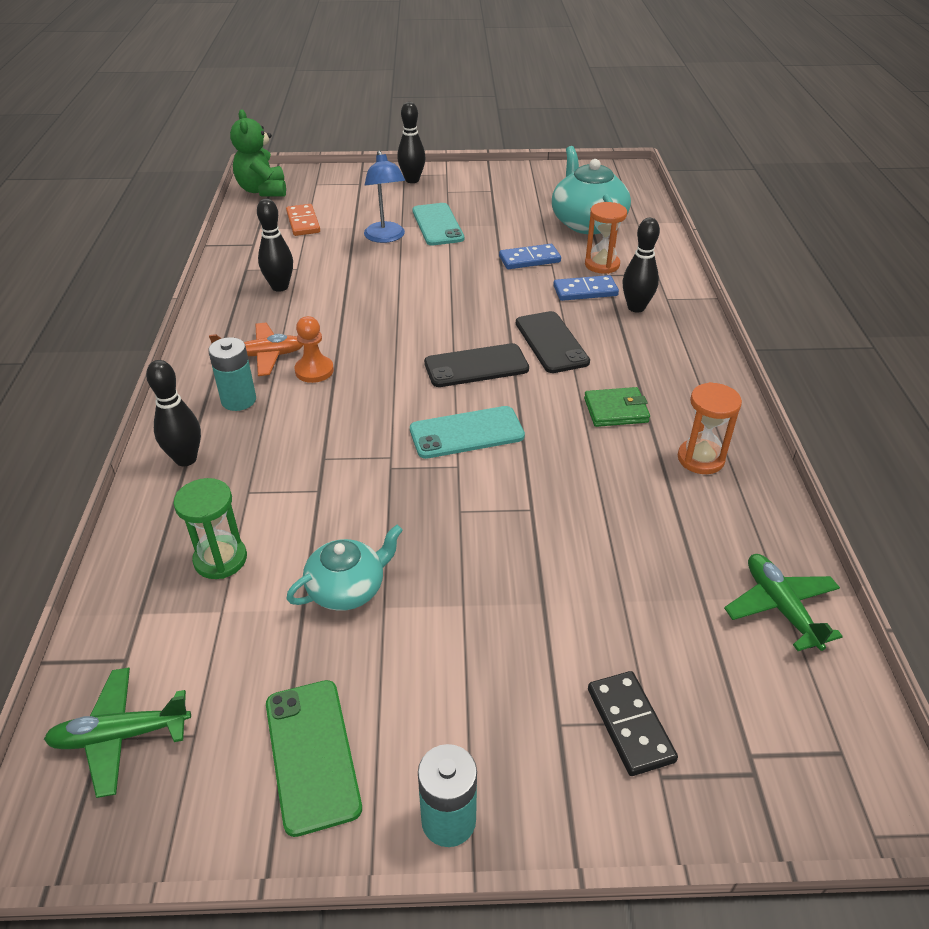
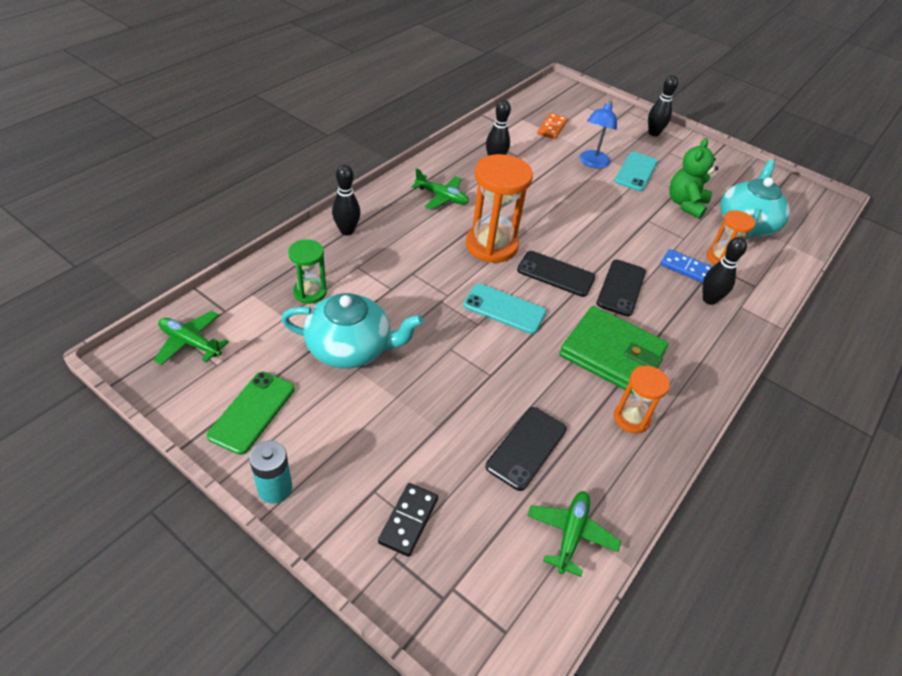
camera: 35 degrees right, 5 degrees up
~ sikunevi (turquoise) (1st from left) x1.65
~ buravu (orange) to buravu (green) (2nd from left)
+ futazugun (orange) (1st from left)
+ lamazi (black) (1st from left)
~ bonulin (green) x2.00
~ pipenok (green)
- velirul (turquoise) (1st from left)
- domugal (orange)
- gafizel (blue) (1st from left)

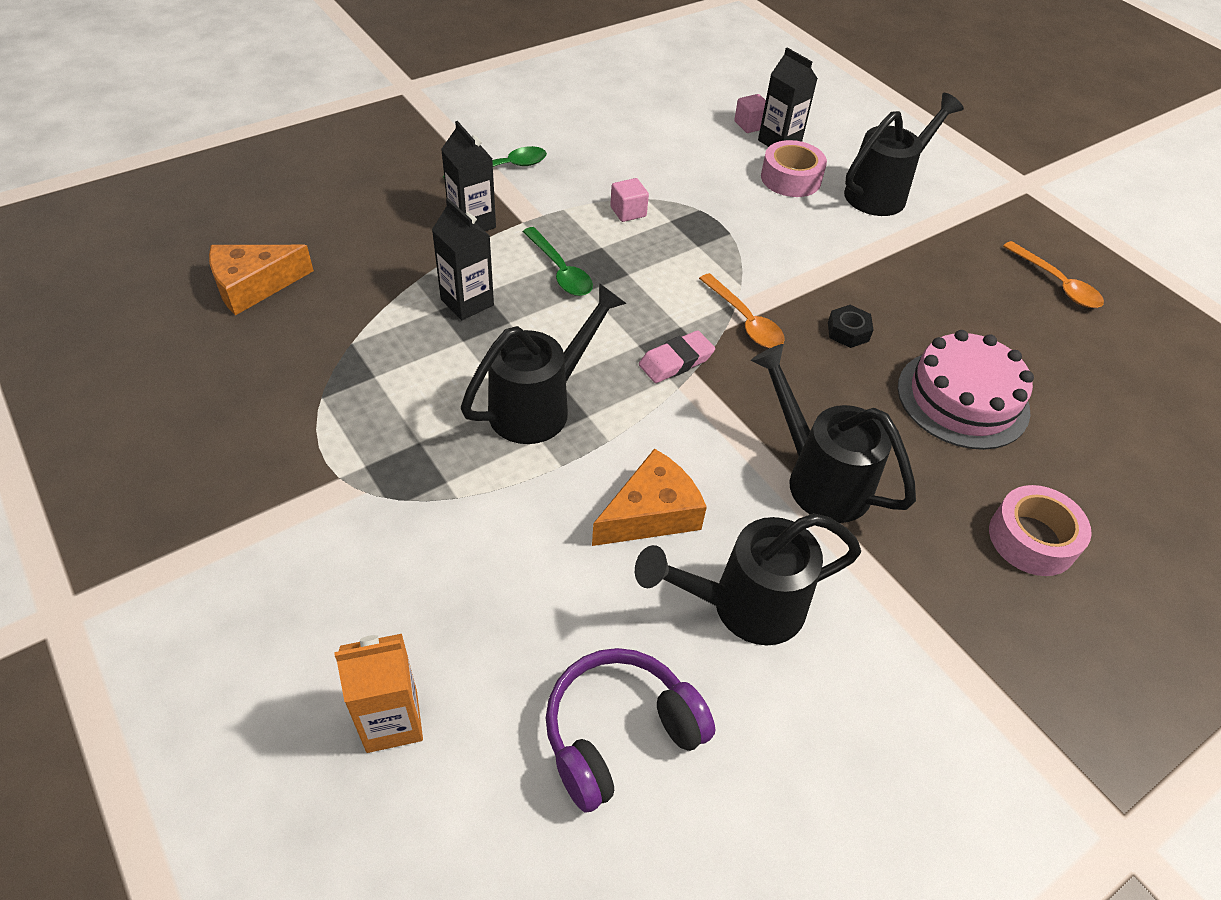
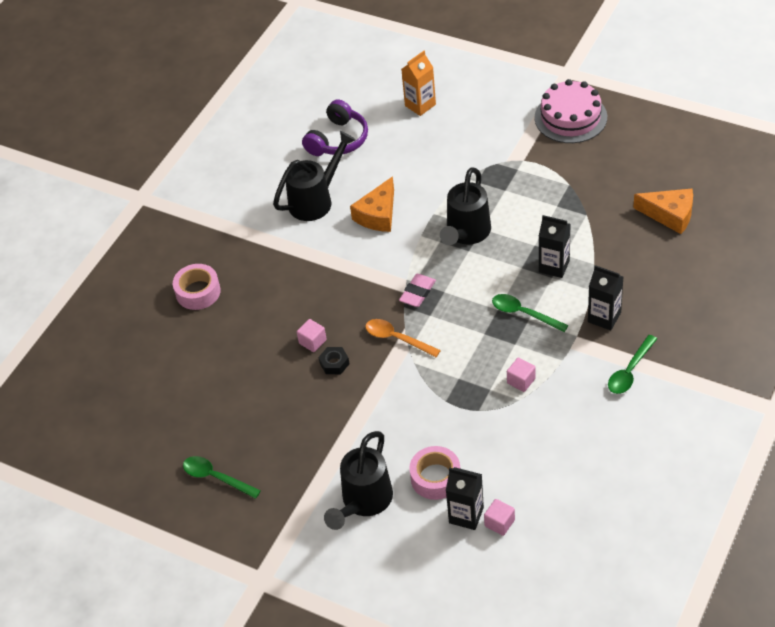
camera: 160 degrees right, 0 degrees up
~ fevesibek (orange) (2nd from left) to fevesibek (green) (1st from left)
+ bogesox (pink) (1st from left)
~ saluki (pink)
~ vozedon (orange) (1st from left in the first image) 75 degrees clockwise
- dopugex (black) (3rd from left)

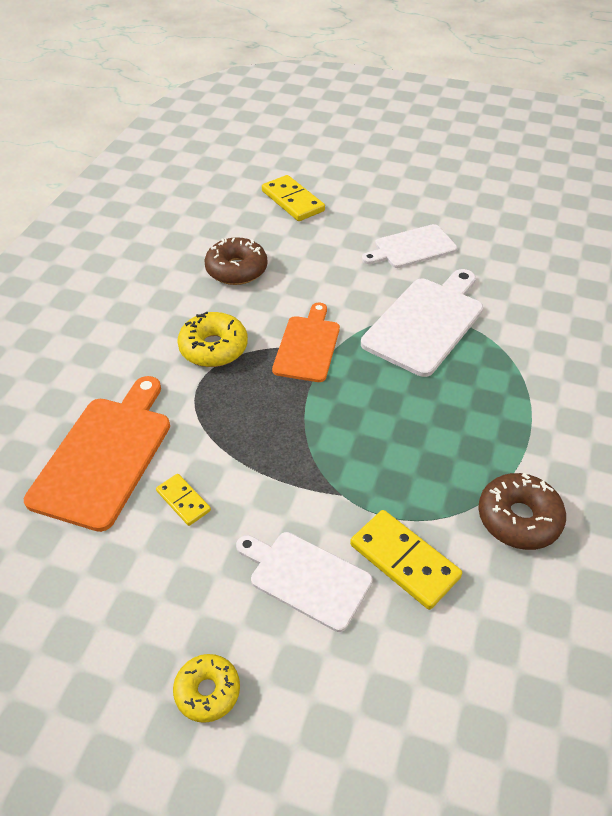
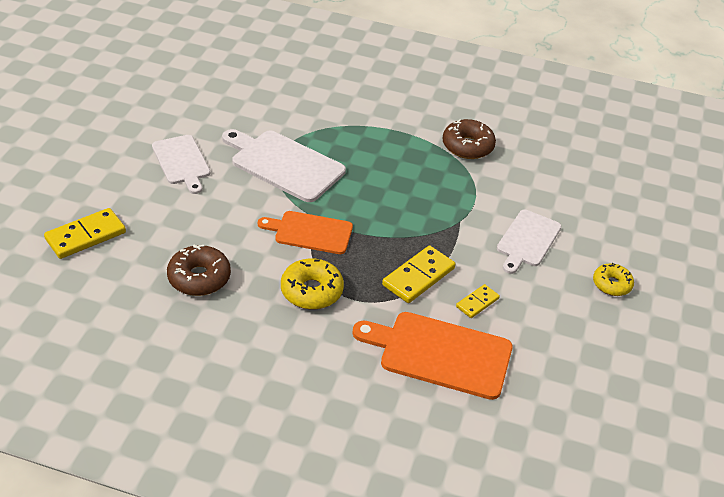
camera: 95 degrees left, 5 degrees down
~ gafizel (yellow) (3rd from left in the first image) to gafizel (yellow) (2nd from left)

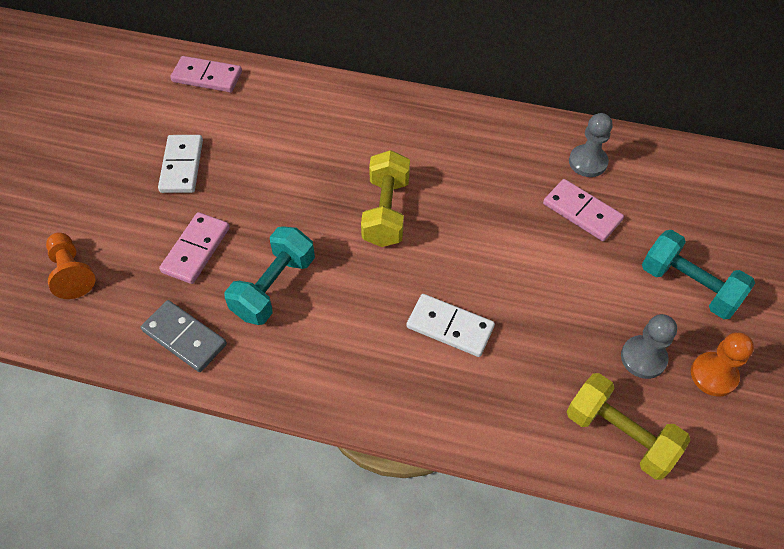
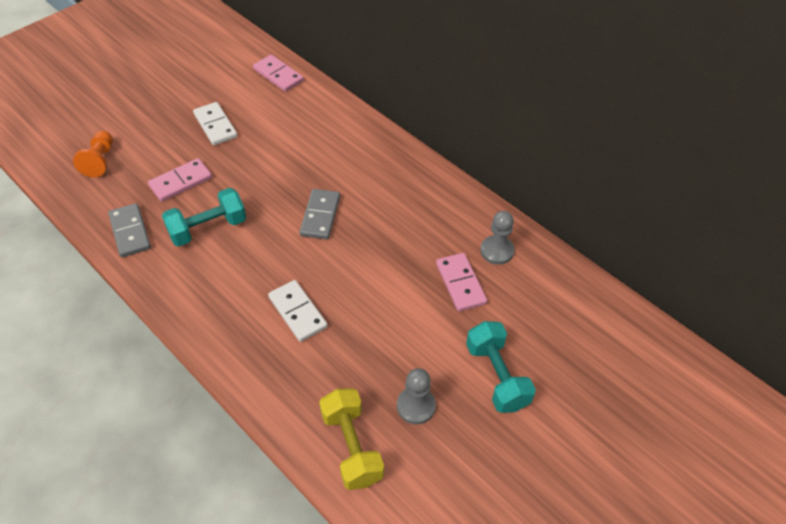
camera: 30 degrees right, 5 degrees down
~ gafizel (white) (1st from left) 60 degrees counterclockwise
~ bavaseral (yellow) (1st from left) to gafizel (grey) (2nd from left)
- domugal (orange) (2nd from left)

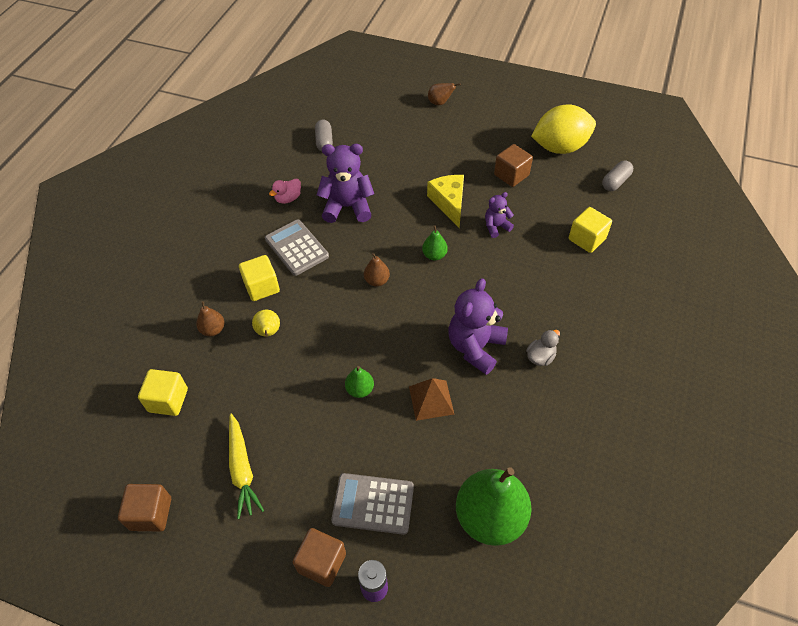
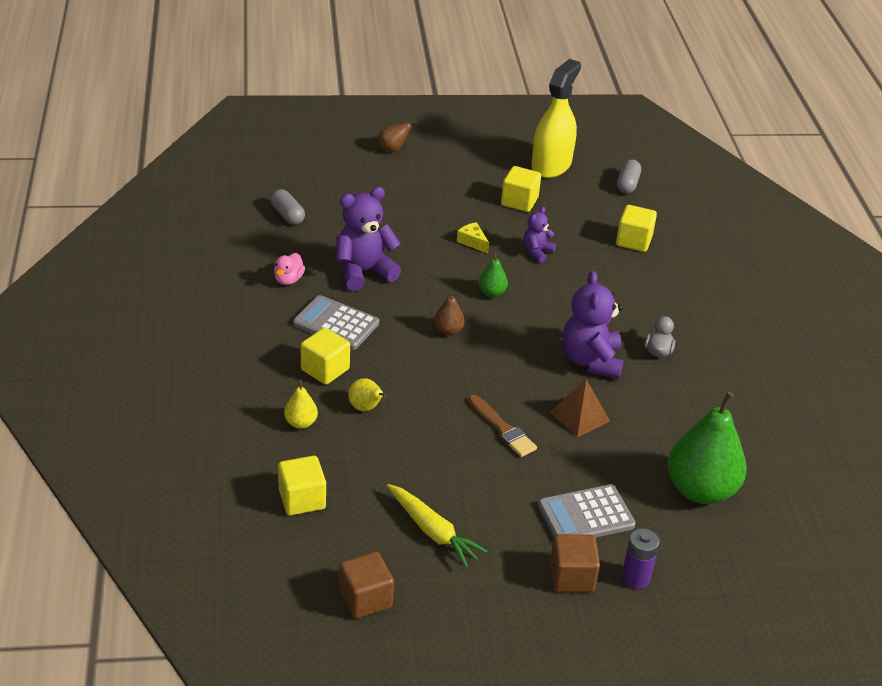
camera: 30 degrees left, 15 degrees down
~ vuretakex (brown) (1st from left) to vuretakex (yellow) (1st from left)
~ vozedon (yellow) x0.57
~ vuretakex (green) (1st from left) to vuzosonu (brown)
~ bogesox (brown) (3rd from left) to bogesox (yellow) (3rd from left)
~ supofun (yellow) to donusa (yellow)

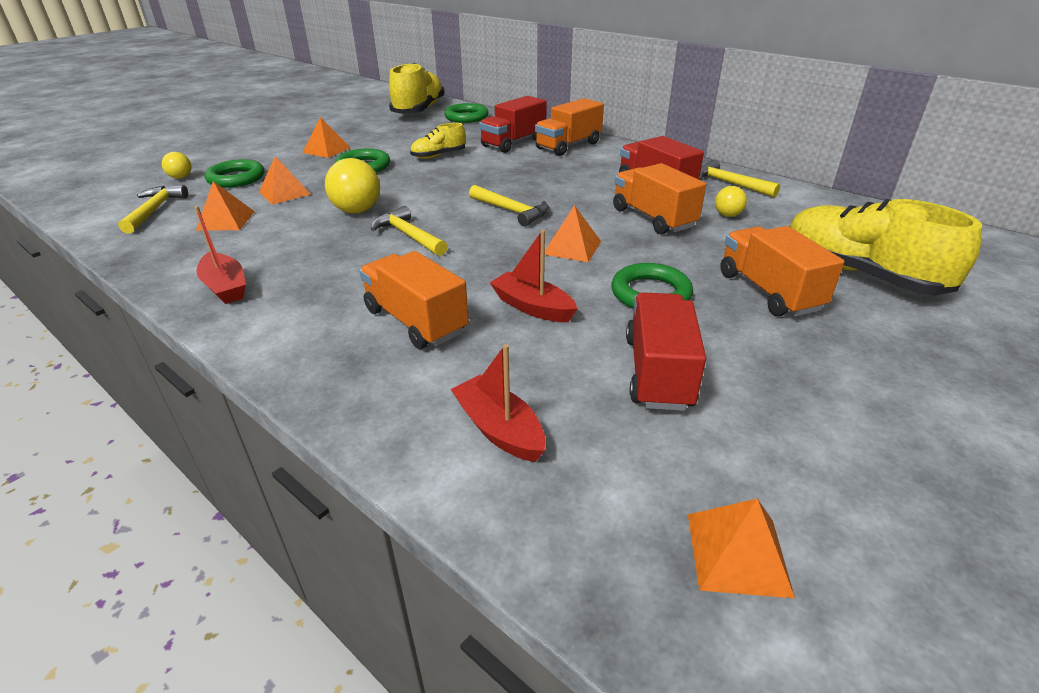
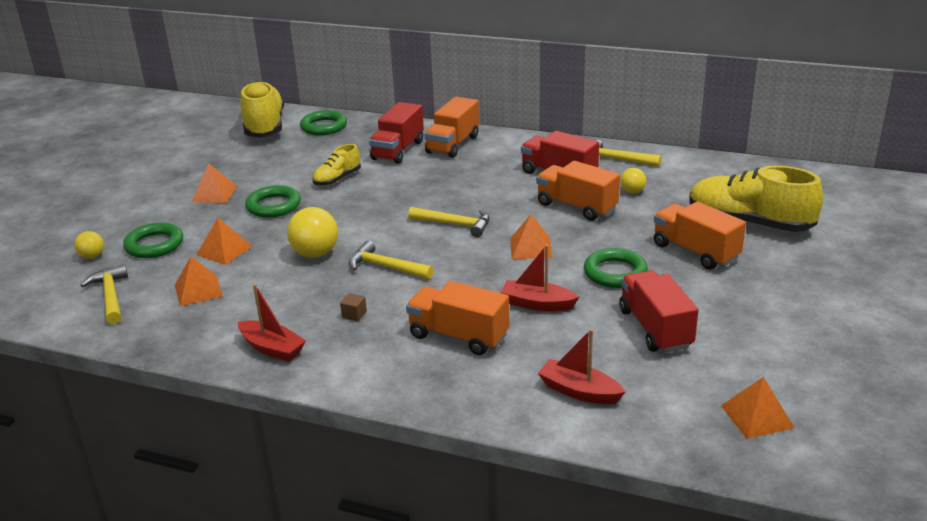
camera: 20 degrees left, 5 degrees down
+ bogesox (brown)

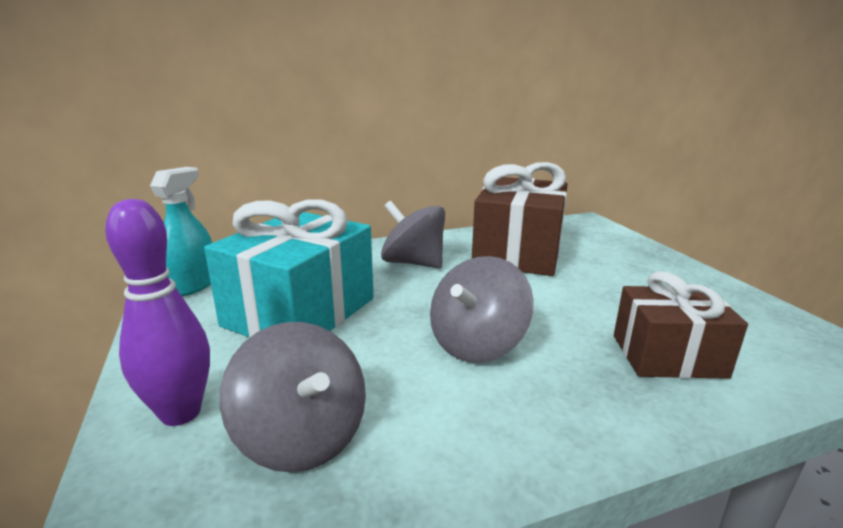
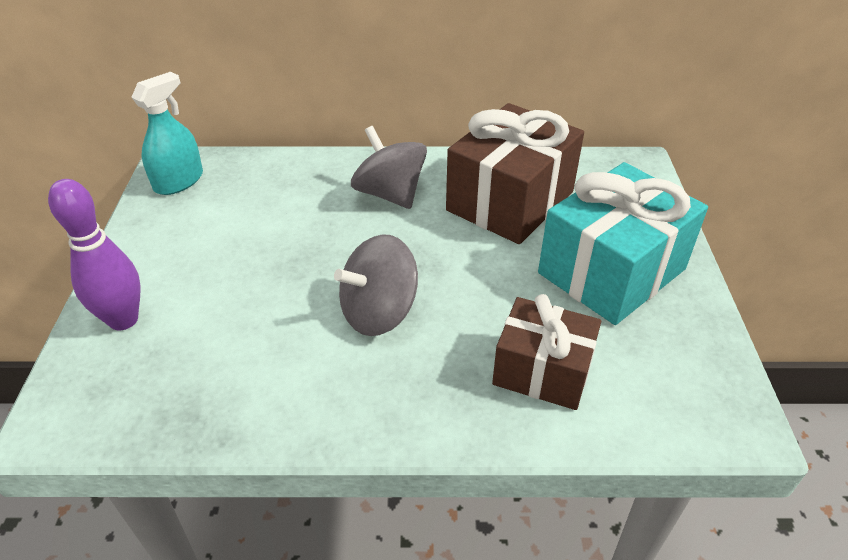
camera: 20 degrees right, 20 degrees up
~ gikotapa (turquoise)
- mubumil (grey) (1st from left)

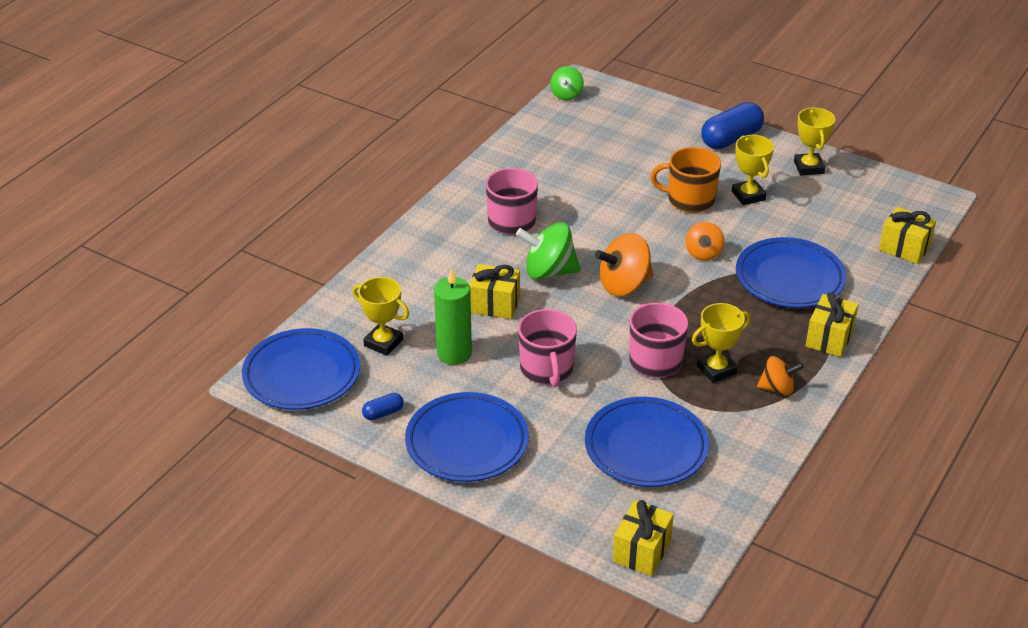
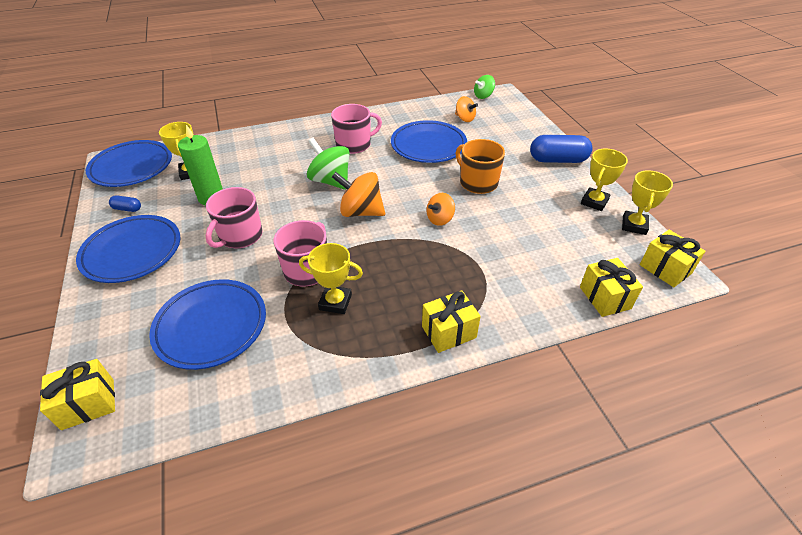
camera: 40 degrees right, 5 degrees up
~ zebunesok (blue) (4th from left)
~ mubumil (orange) (3rd from left)
~ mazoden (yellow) (3rd from left in the first image) to mazoden (yellow) (4th from left)
~ gikotapa (yellow) (1st from left in the first image) to gikotapa (yellow) (4th from left)

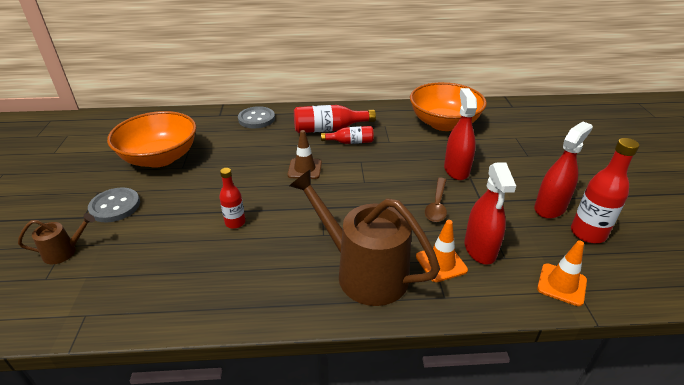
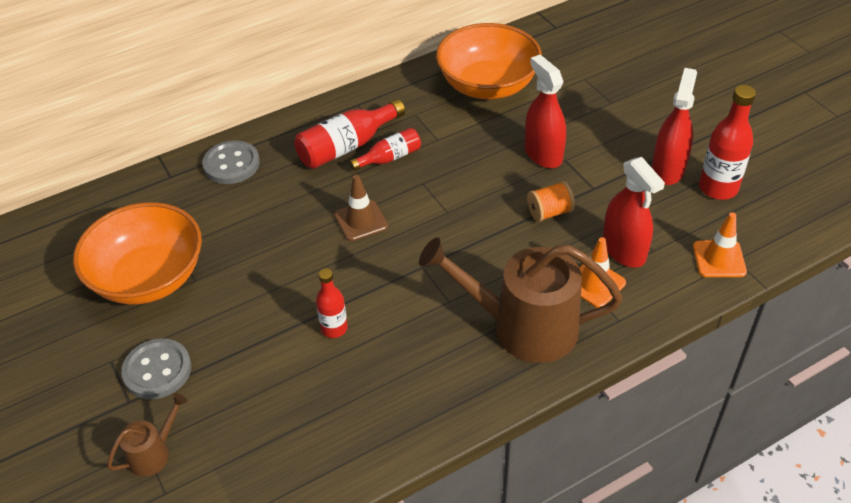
camera: 25 degrees left, 10 degrees up
~ fevesibek (brown) to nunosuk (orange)

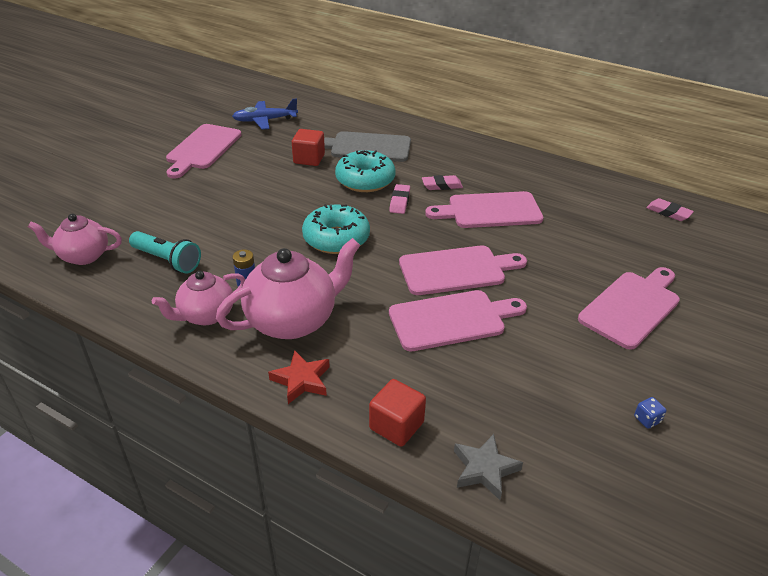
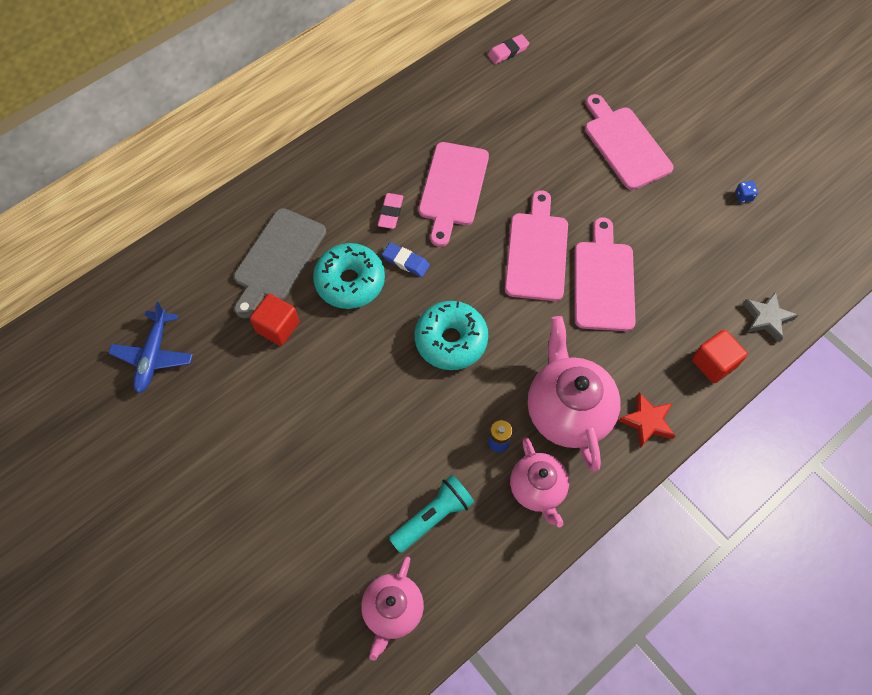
camera: 70 degrees left, 25 degrees up
~ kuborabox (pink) (1st from left) to kuborabox (blue)
- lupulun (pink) (1st from left)

